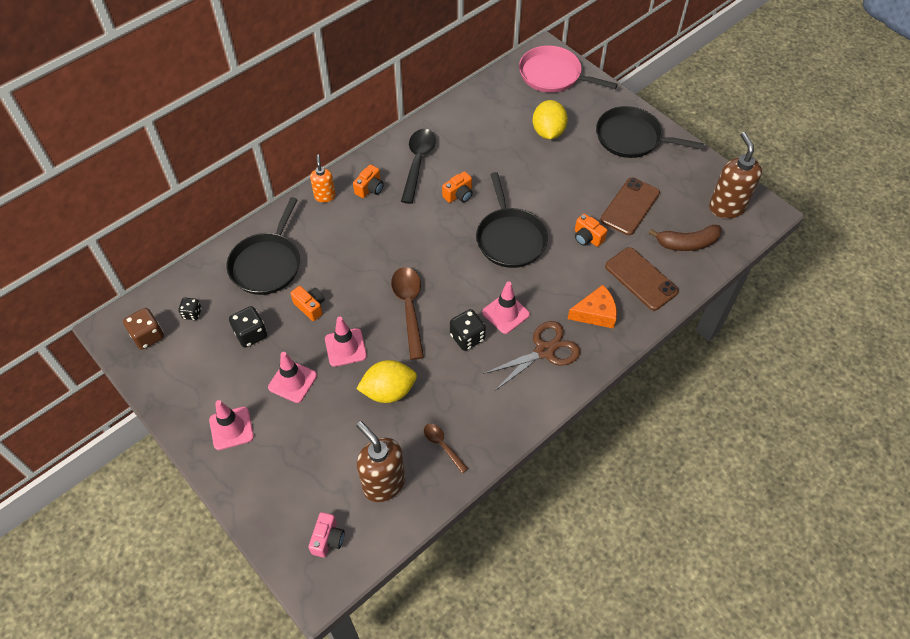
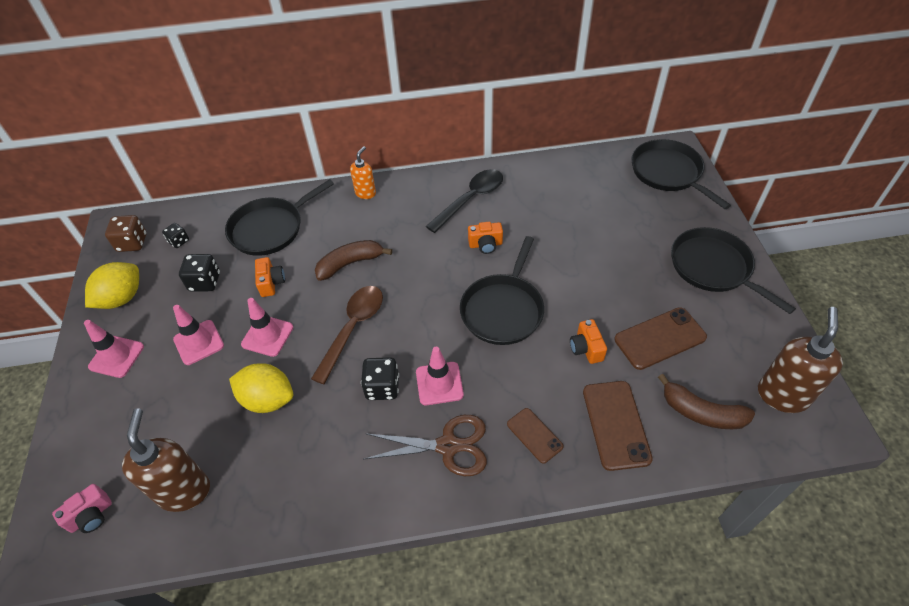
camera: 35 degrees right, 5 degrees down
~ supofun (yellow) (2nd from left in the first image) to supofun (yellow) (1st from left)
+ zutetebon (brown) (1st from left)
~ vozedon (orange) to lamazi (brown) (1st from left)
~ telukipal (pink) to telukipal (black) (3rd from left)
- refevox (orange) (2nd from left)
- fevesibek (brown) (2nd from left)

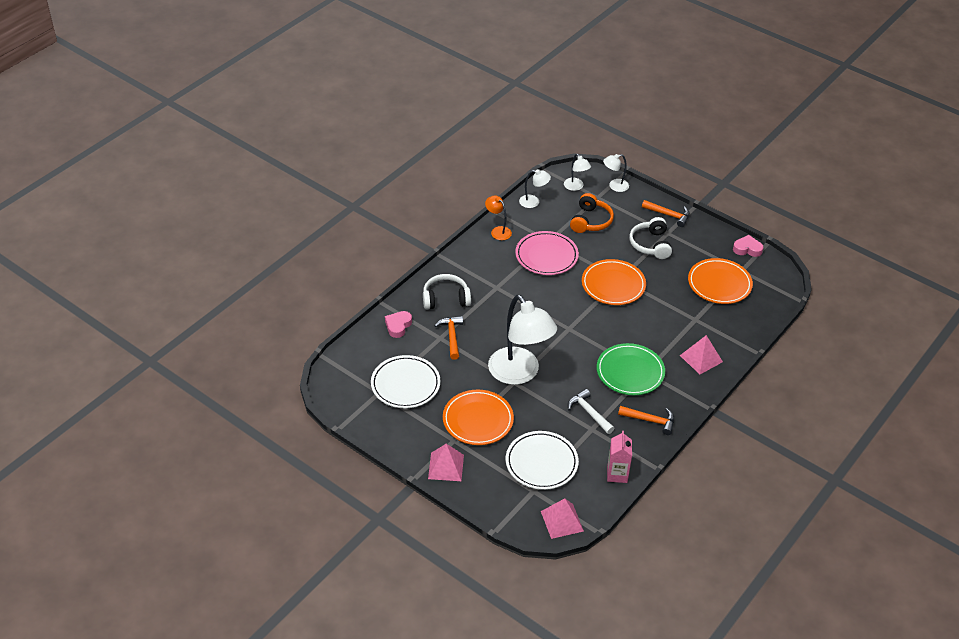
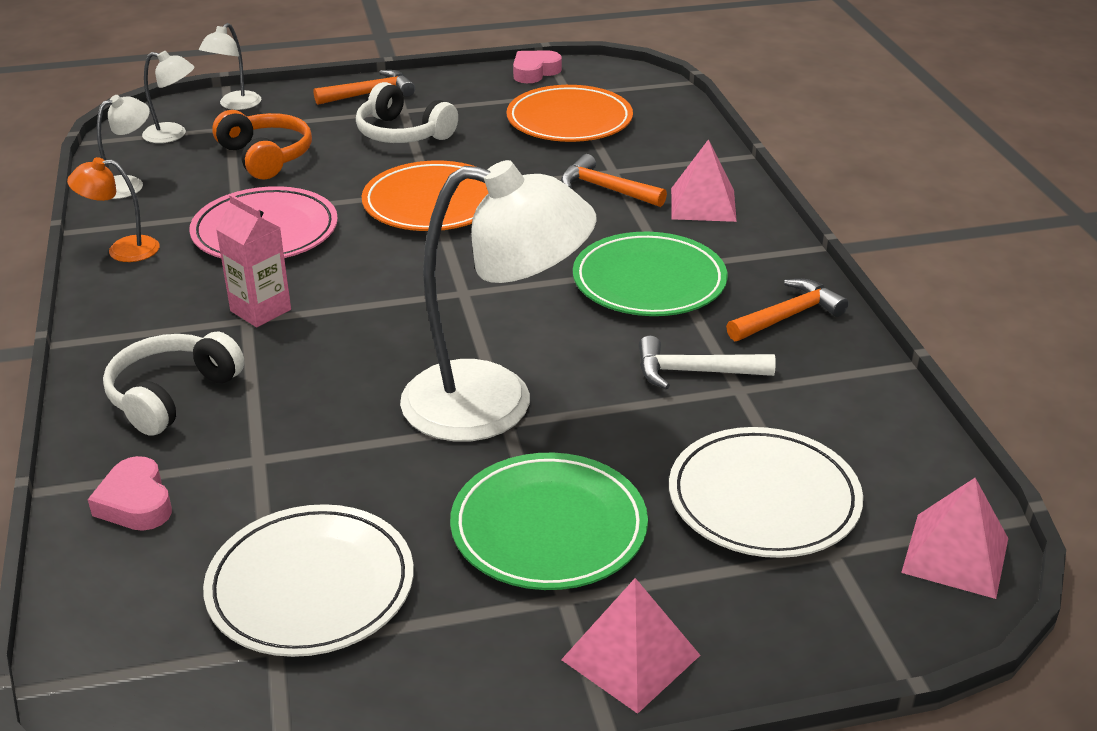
camera: 50 degrees left, 10 degrees down
~ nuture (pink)
~ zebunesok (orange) (1st from left) to zebunesok (green) (1st from left)
~ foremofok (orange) (1st from left in the first image) to foremofok (orange) (2nd from left)

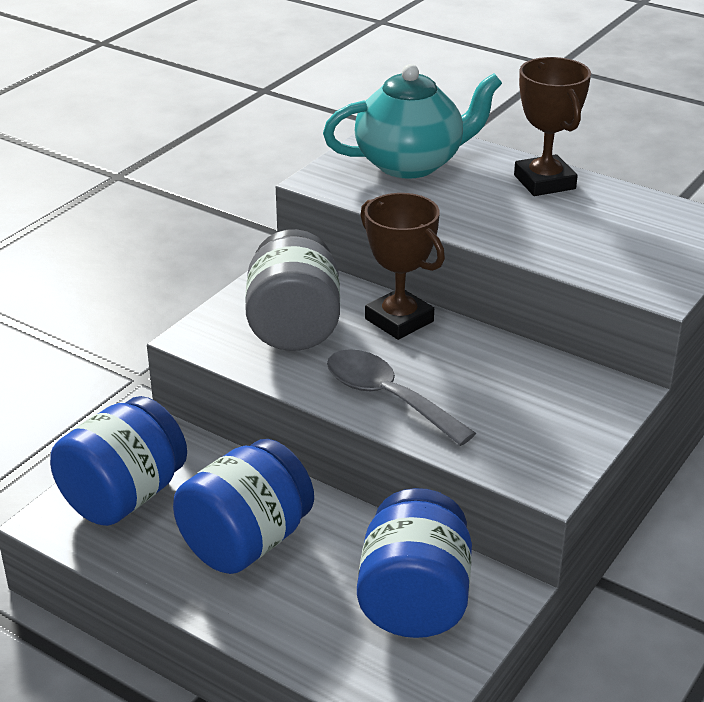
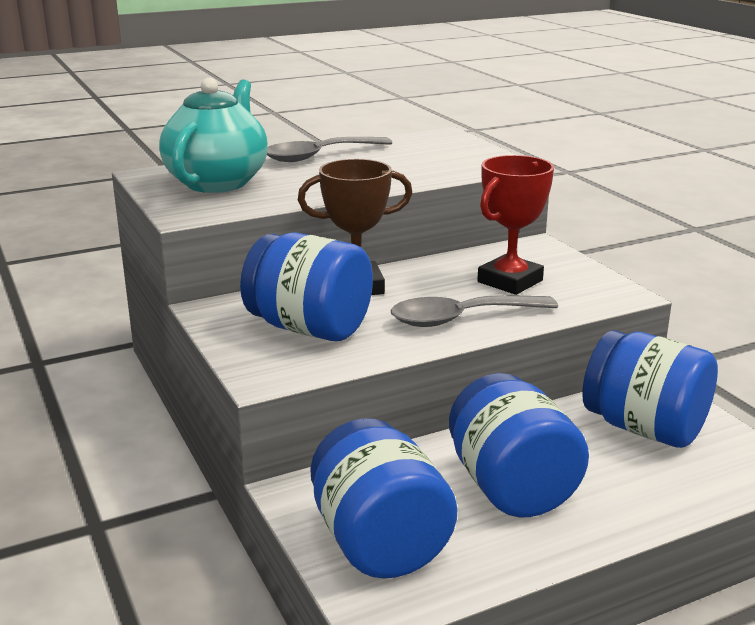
camera: 60 degrees left, 10 degrees down
~ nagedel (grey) to nagedel (blue) (1st from left)
~ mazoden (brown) (2nd from left) to fevesibek (grey) (1st from left)
+ mazoden (red)

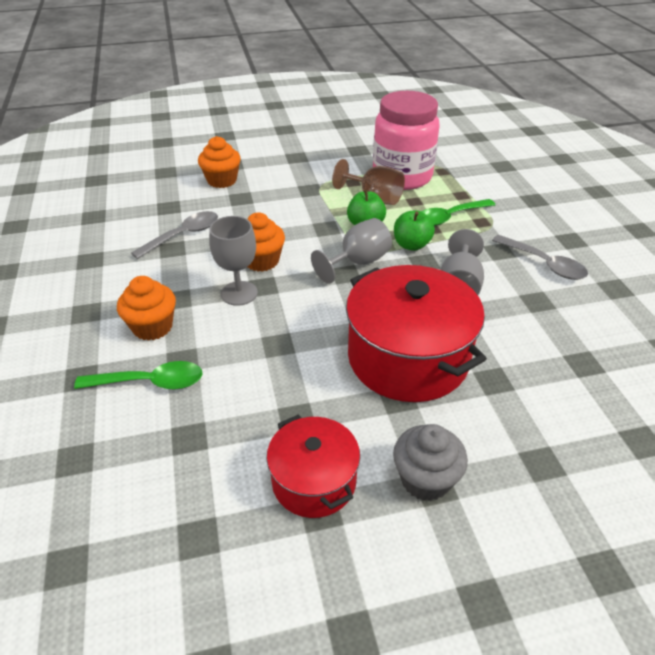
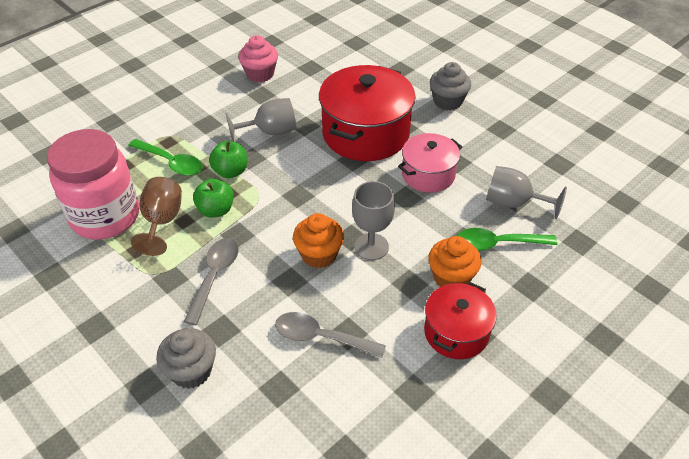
camera: 120 degrees left, 5 degrees up
~ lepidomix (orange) (2nd from left) to lepidomix (grey) (1st from left)
~ fevesibek (grey) (2nd from left in the first image) to fevesibek (grey) (1st from left)
+ lepidomix (pink)
+ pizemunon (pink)
~ pizemunon (red) (1st from left in the first image) to pizemunon (red) (2nd from left)
~ fevesibek (green) (1st from left in the first image) 60 degrees counterclockwise
~ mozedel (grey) (2nd from left in the first image) to mozedel (grey) (3rd from left)

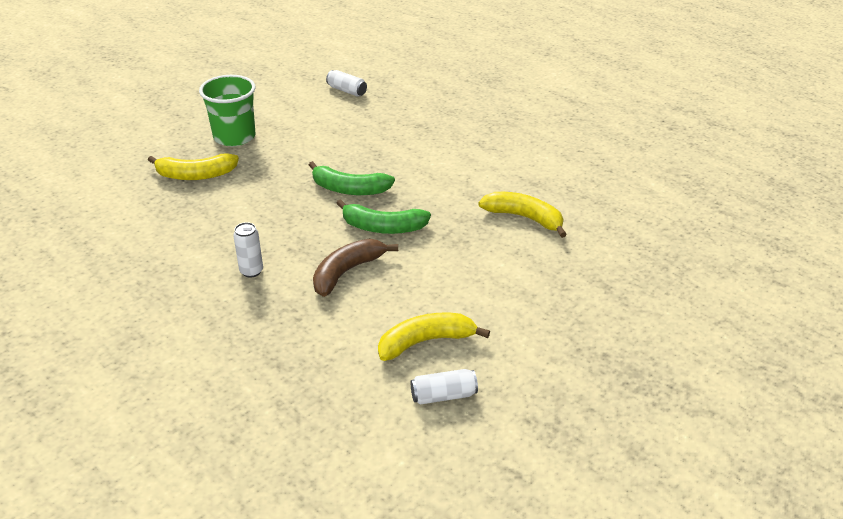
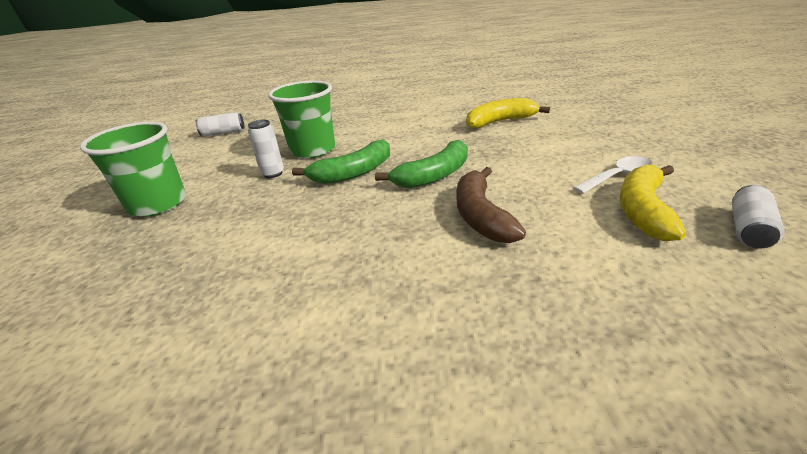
camera: 45 degrees left, 5 degrees down
~ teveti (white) (1st from left in the first image) to teveti (white) (2nd from left)
+ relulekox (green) (2nd from left)
+ fevesibek (white)
- zutetebon (yellow) (1st from left)

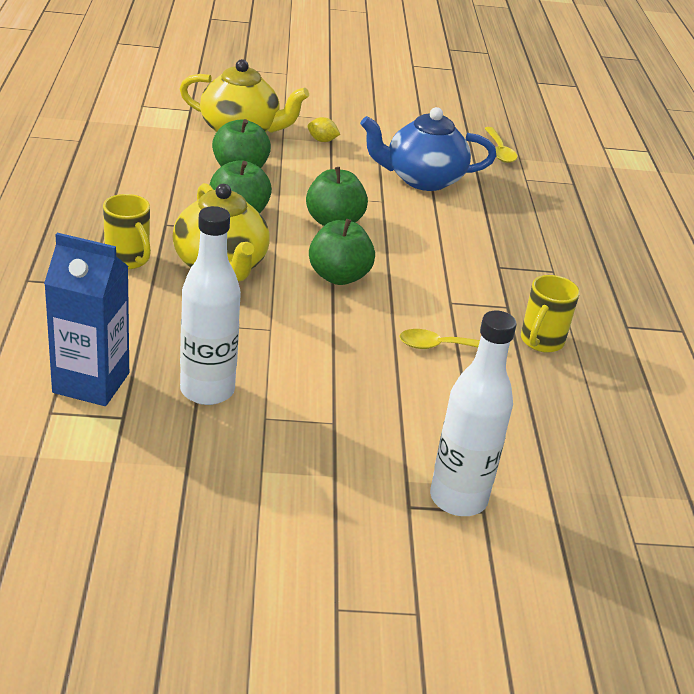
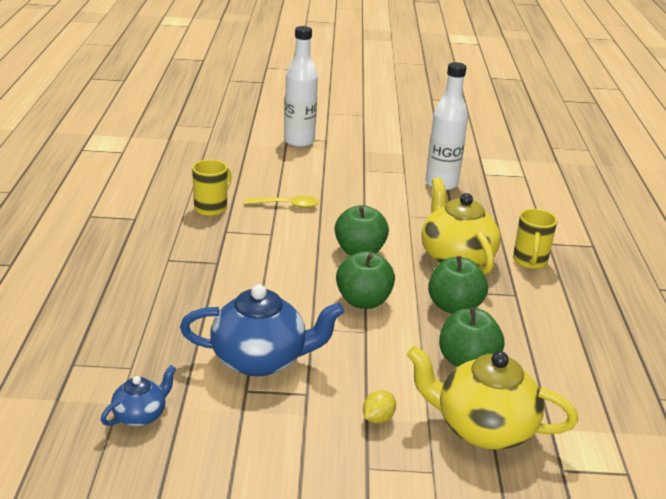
camera: 175 degrees left, 5 degrees down
~ fevesibek (yellow) (2nd from left) to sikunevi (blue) (1st from left)
~ supofun (yellow) 75 degrees counterclockwise
~ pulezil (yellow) (1st from left in the first image) 135 degrees counterclockwise
- nuture (blue)

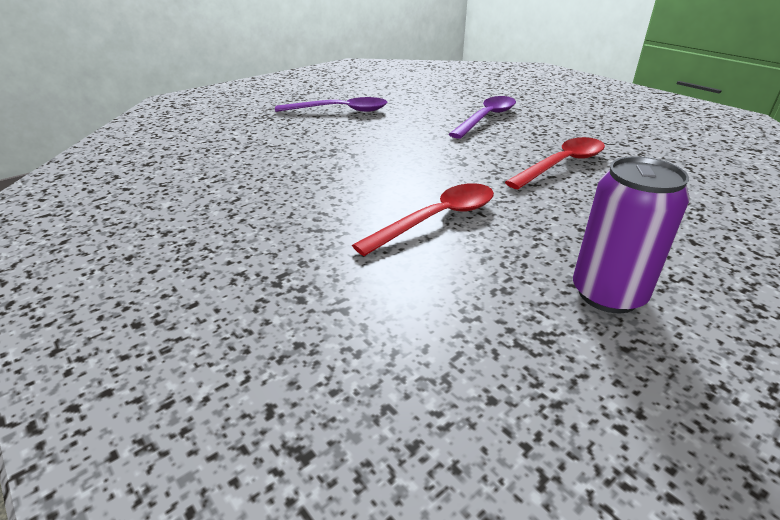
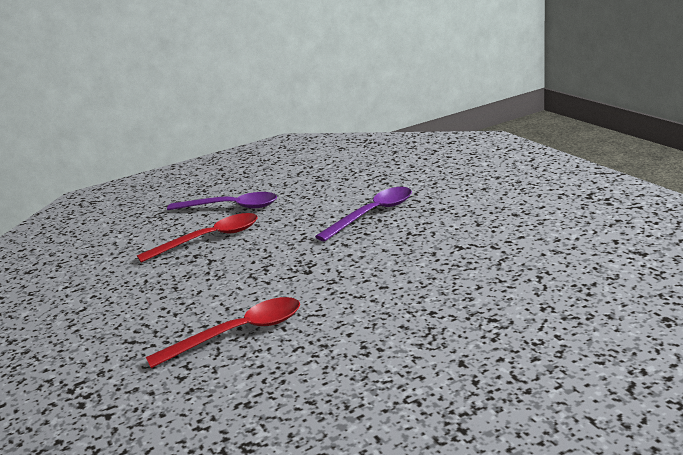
camera: 15 degrees right, 10 degrees down
~ fevesibek (red) (2nd from left in the first image) to fevesibek (red) (1st from left)
- teveti (purple)

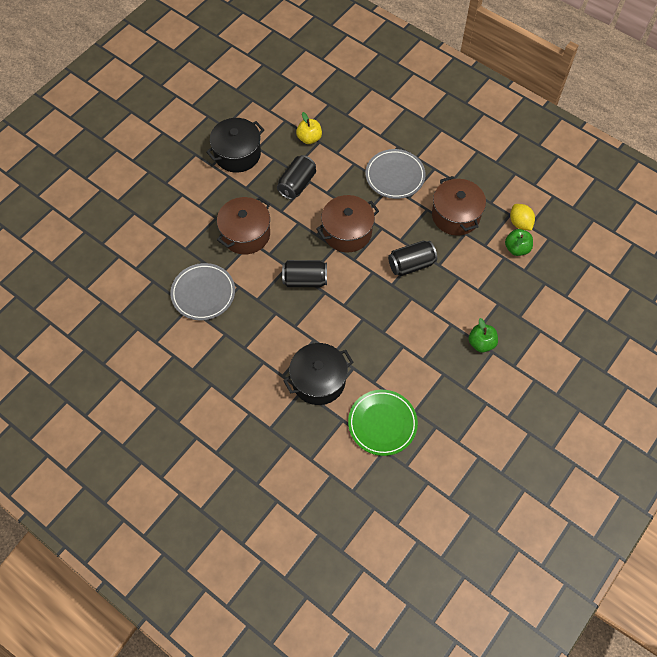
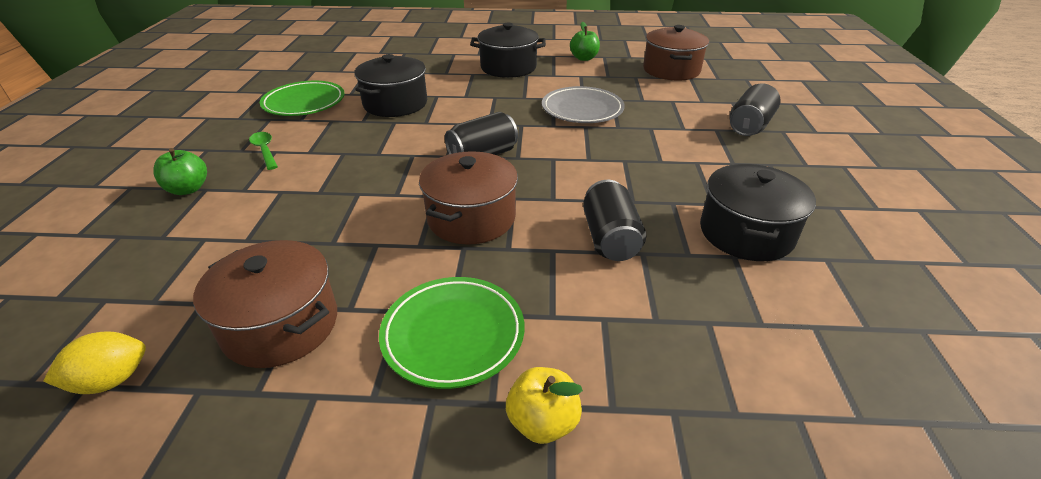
camera: 145 degrees right, 25 degrees down
~ supofun (yellow) 60 degrees counterclockwise
+ fevesibek (green)
~ zebunesok (grey) (2nd from left) to zebunesok (green) (2nd from left)
+ pizemunon (black) (2nd from left)
~ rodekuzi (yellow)
~ rodekuzi (green) (2nd from left)
~ pizemunon (brown) (1st from left in the first image) to pizemunon (brown) (3rd from left)
~ teveti (black) (3rd from left)

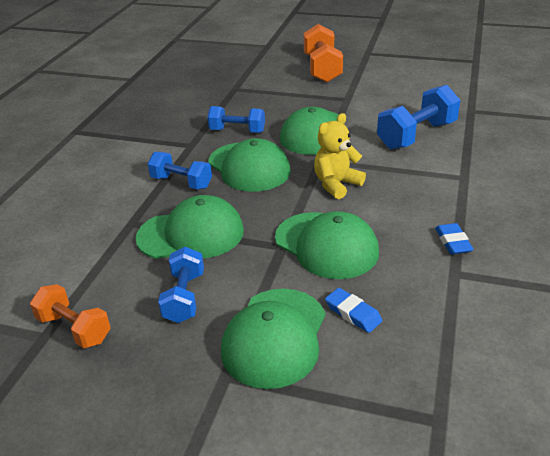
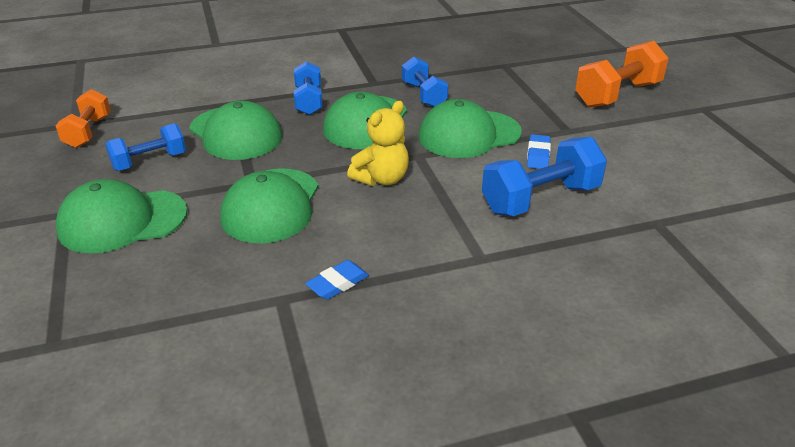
camera: 55 degrees right, 0 degrees up
~ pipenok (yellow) 120 degrees clockwise
~ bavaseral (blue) (4th from left) 45 degrees counterclockwise
~ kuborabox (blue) (1st from left in the first image) to kuborabox (blue) (2nd from left)

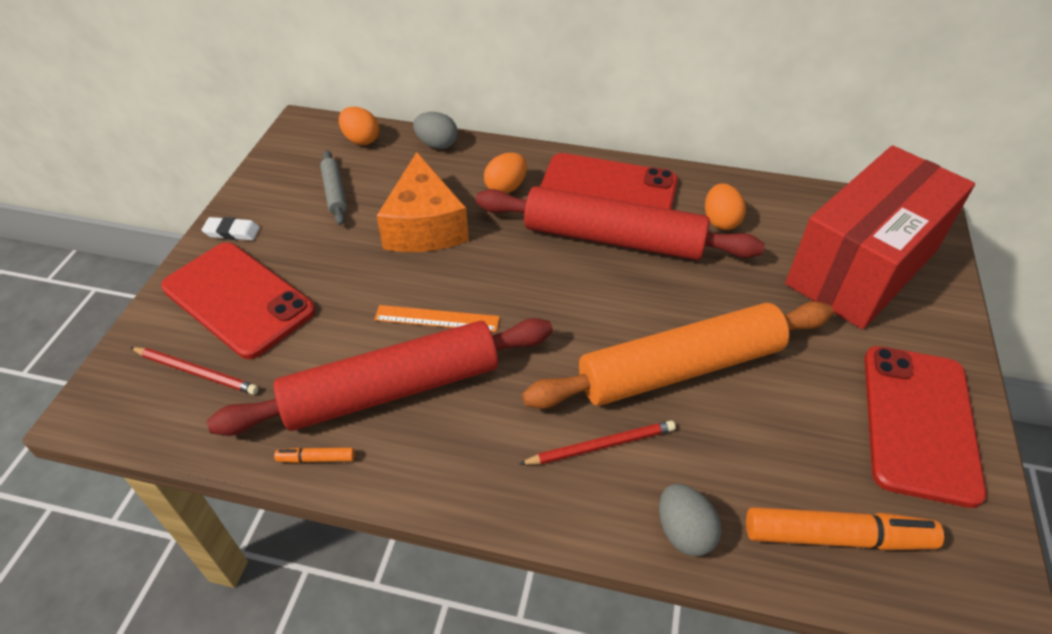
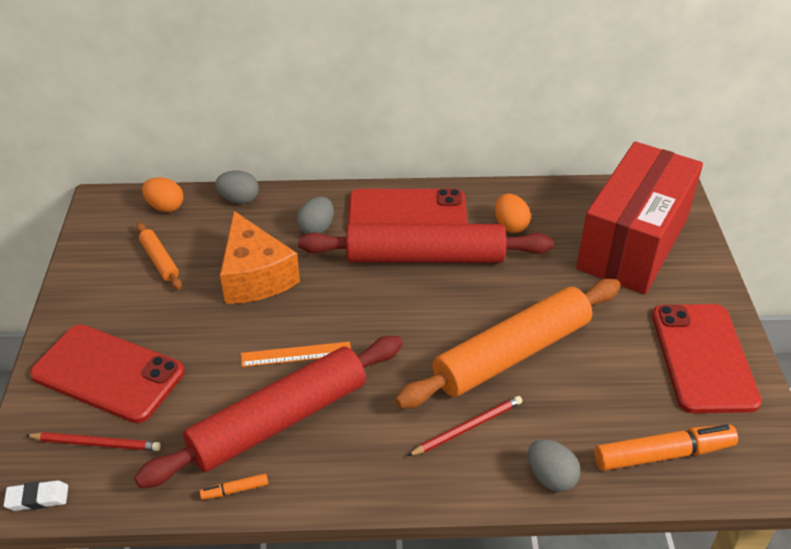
camera: 15 degrees left, 5 degrees down
~ kuborabox (white)
~ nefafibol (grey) to nefafibol (orange) (1st from left)
~ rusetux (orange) (2nd from left) to rusetux (grey) (2nd from left)

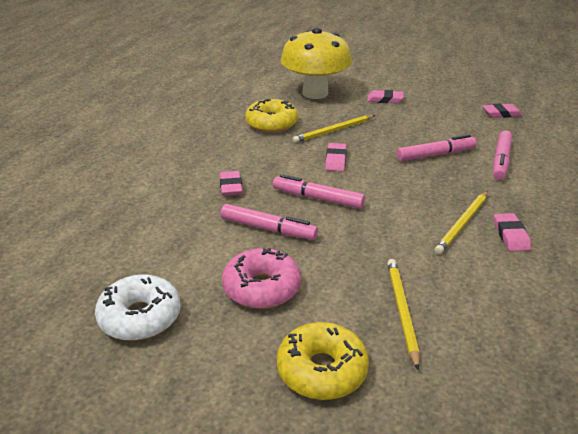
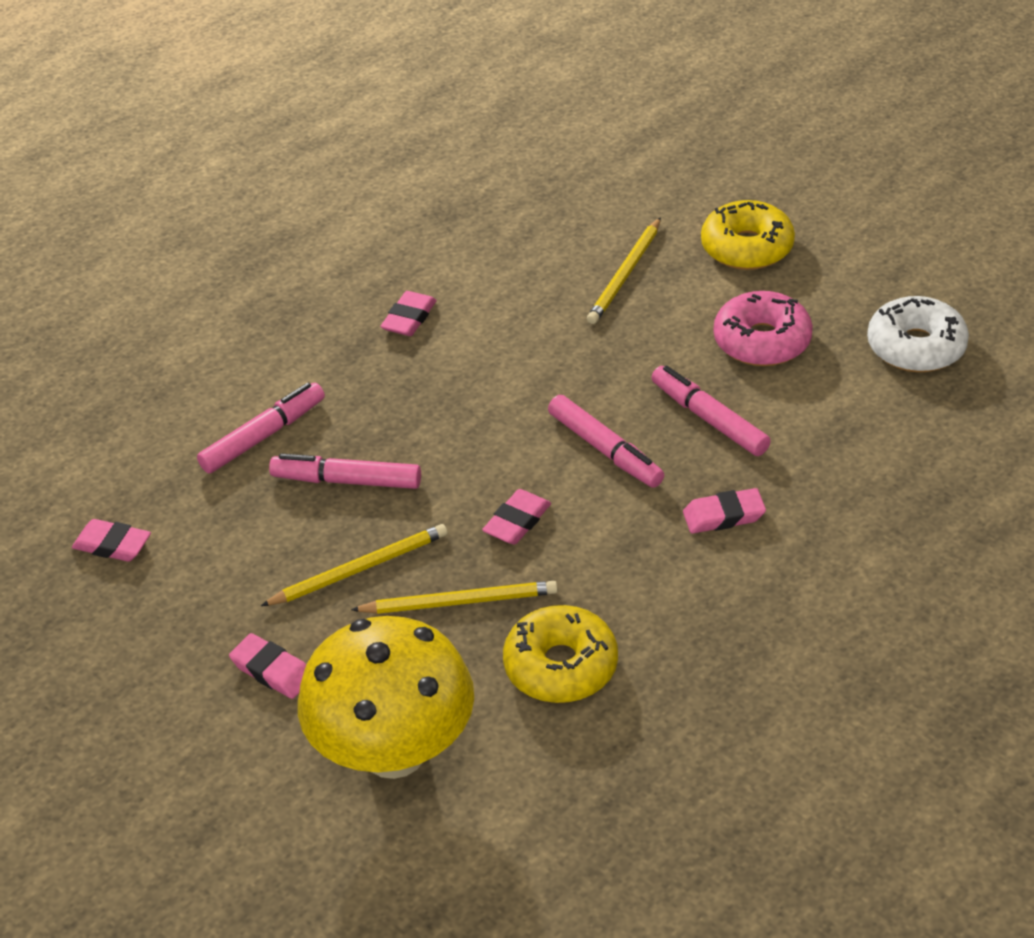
camera: 150 degrees left, 10 degrees up
~ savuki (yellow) (3rd from left in the first image) to savuki (yellow) (1st from left)
~ kuborabox (pink) (1st from left in the first image) 60 degrees clockwise

